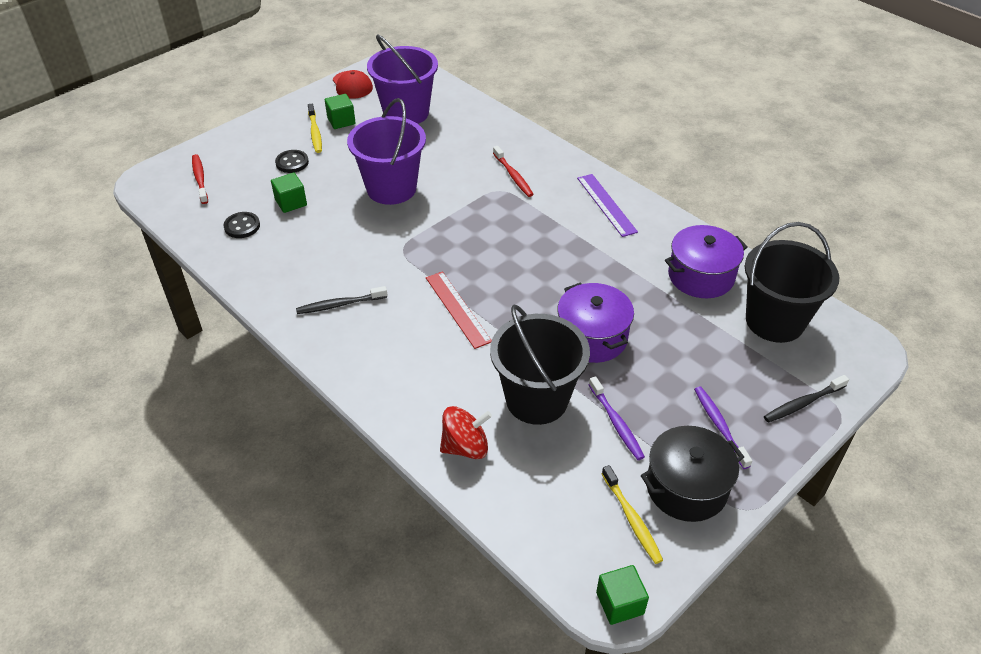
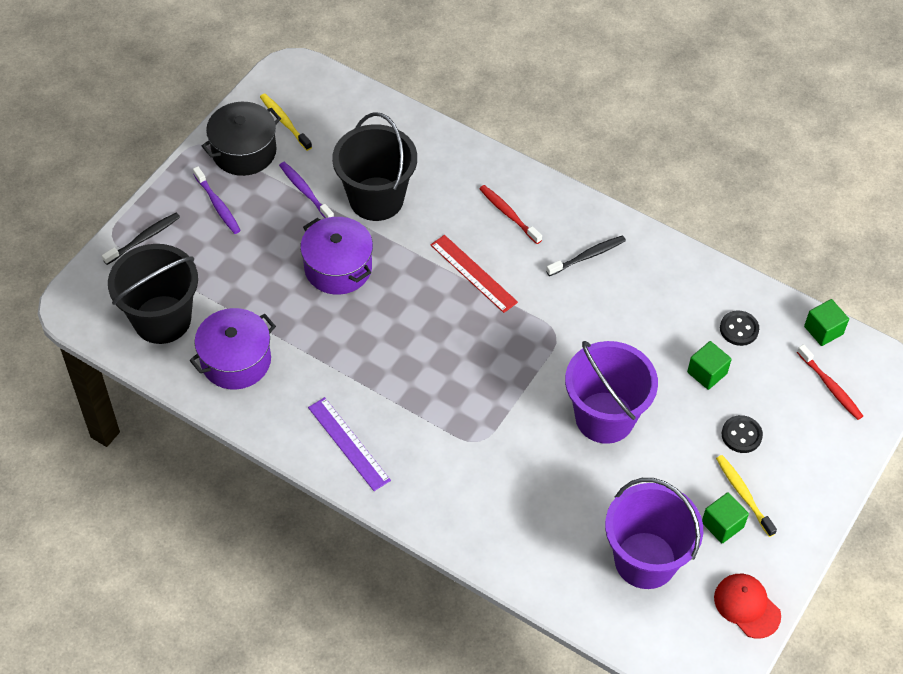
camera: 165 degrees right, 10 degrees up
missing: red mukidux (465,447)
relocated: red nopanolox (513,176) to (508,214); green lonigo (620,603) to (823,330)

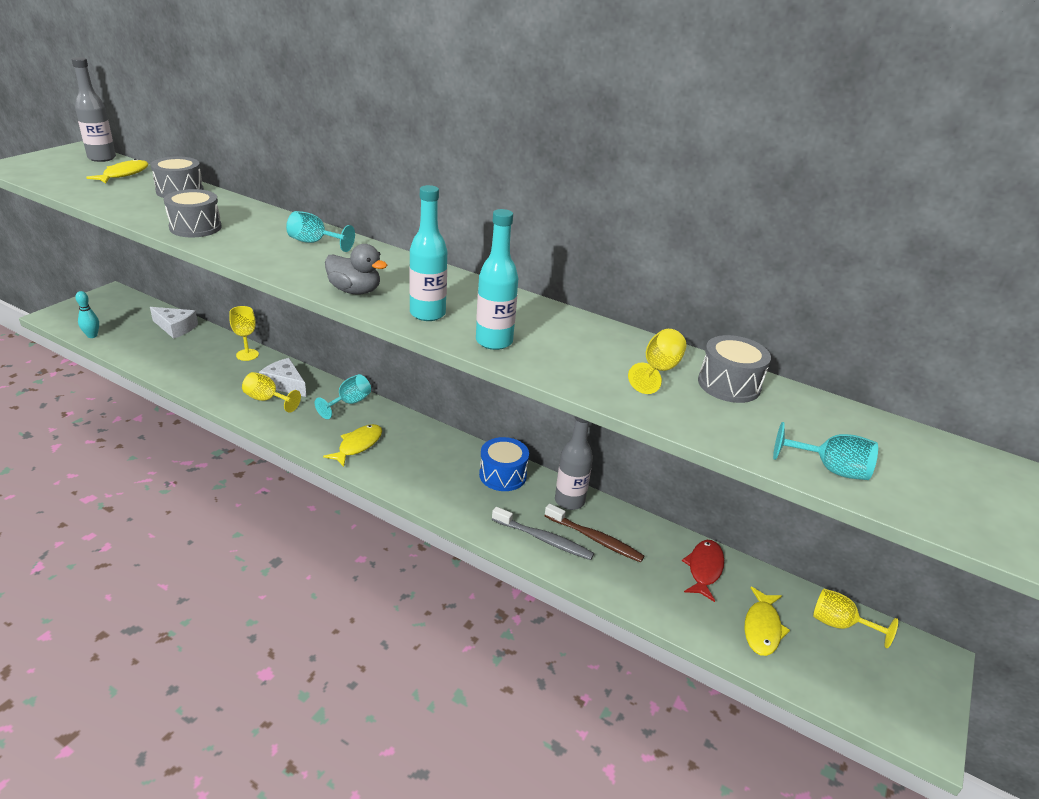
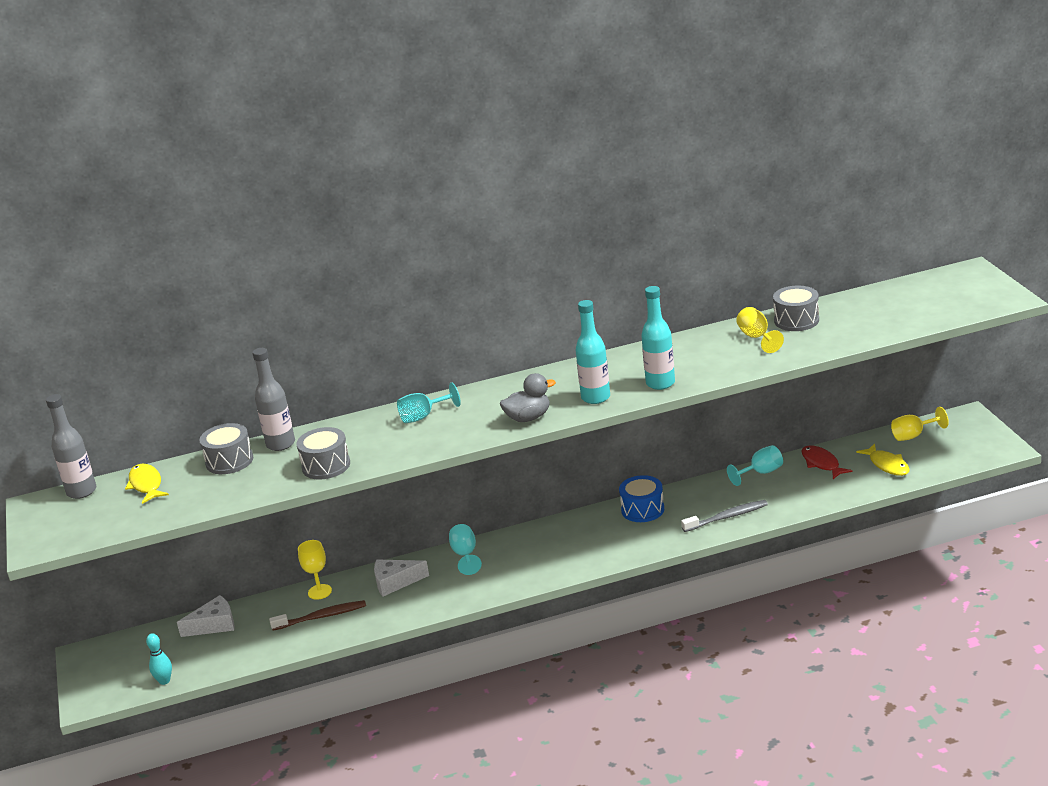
camera: 40 degrees left, 5 degrees down
missing: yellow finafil (267,400); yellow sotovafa (358,445)
relocated: brown nopanolox (595,539) to (321,617); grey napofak (569,501) to (280,444); turquoise finafil (830,469) to (761,473)

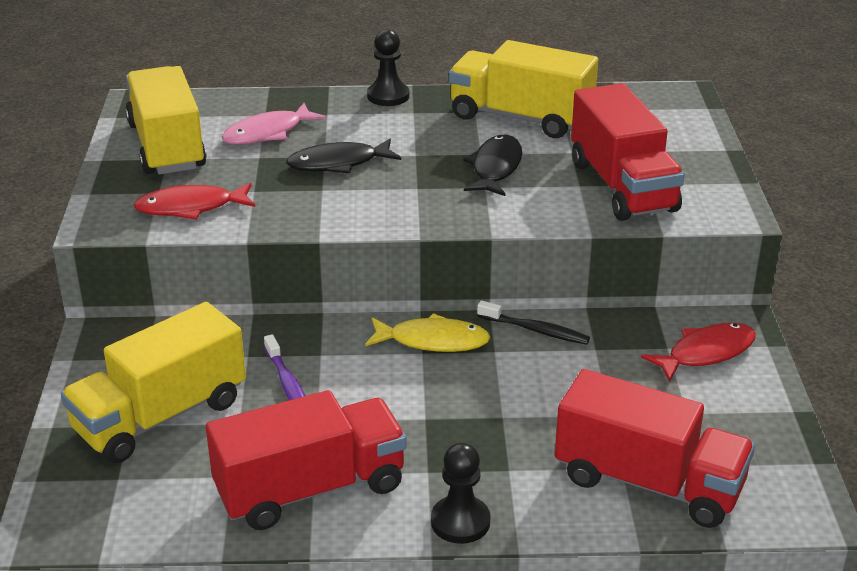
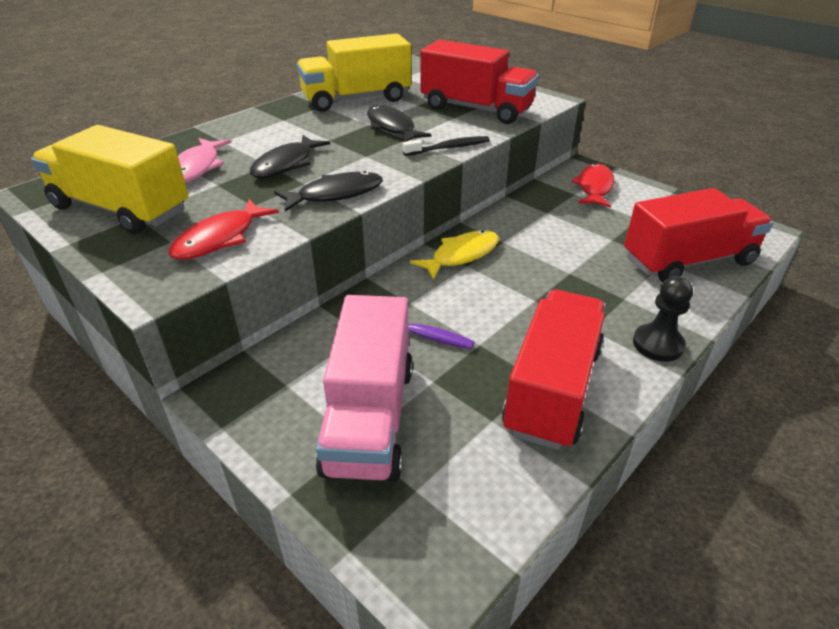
camera: 45 degrees left, 5 degrees up
missing: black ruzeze (388,96)
appeared: black sotovafa (335,194)
relocated: black nopanolox (536,330) to (449,148)
colour: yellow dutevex (160,416) to pink dutevex (369,418)

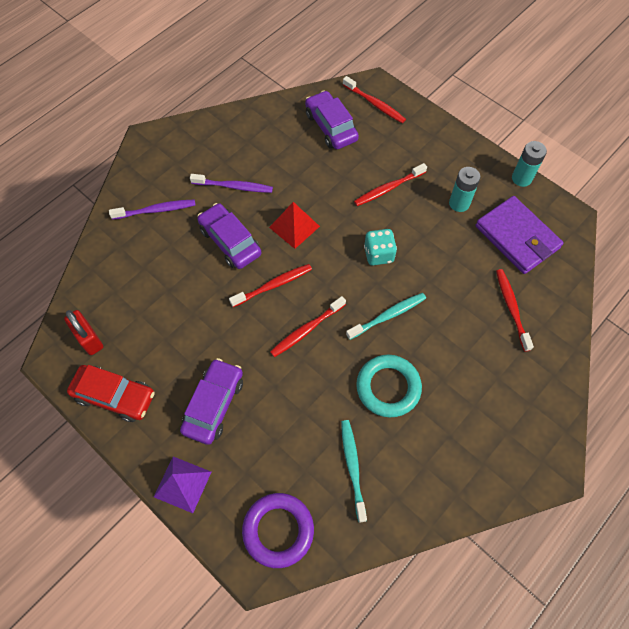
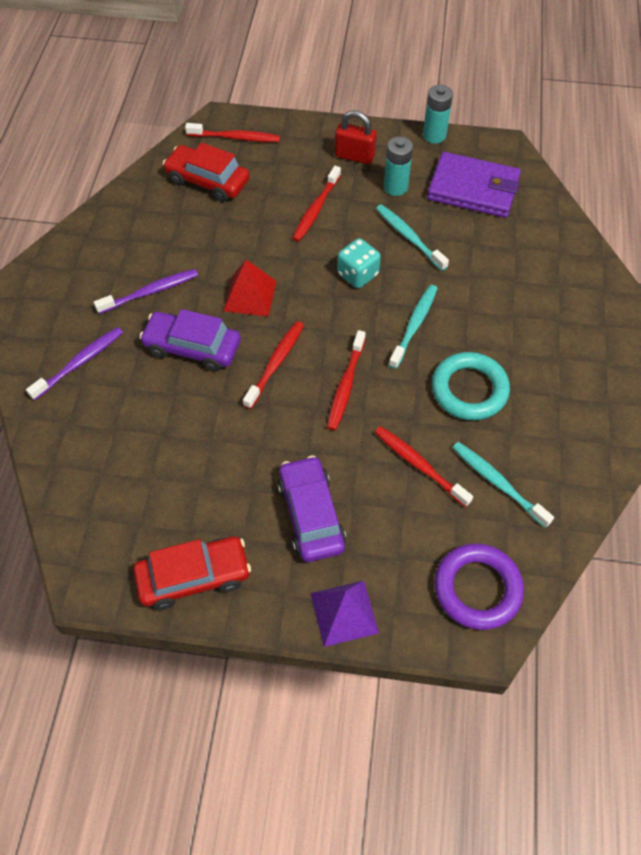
camera: 35 degrees left, 5 degrees down
appeared: turquoise nopanolox (409,237)
relocated: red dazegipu (89,339) to (354,156); red nopanolox (511,308) to (419,465)
colour: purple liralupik (331,127) to red liralupik (207,181)

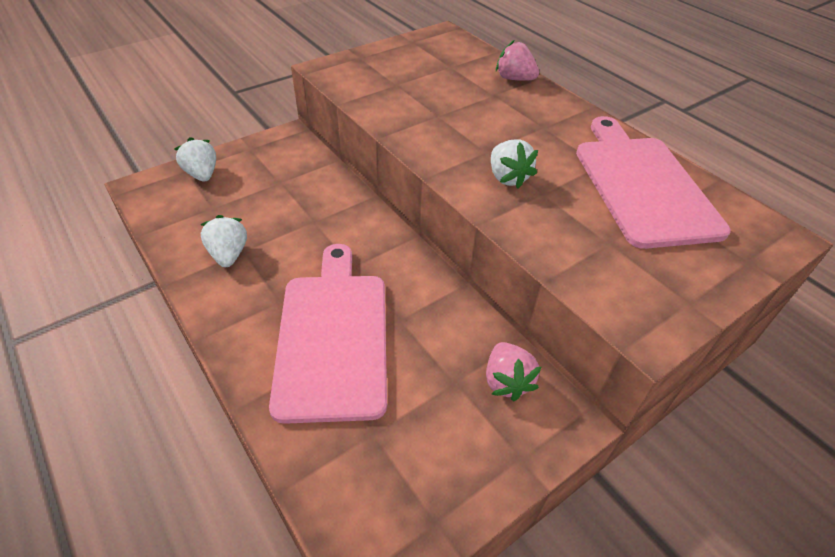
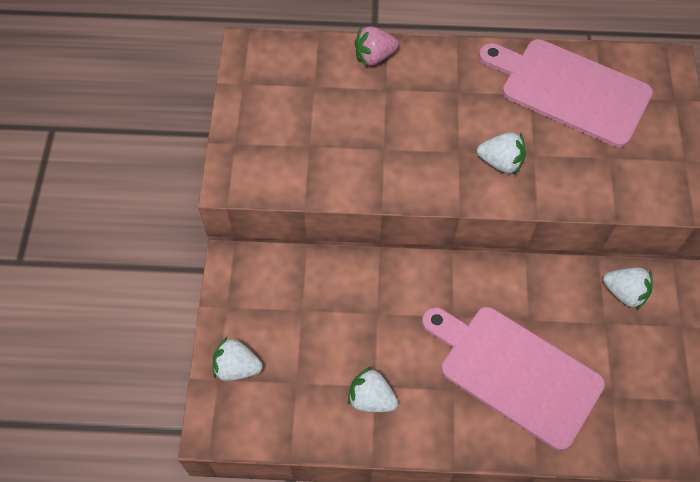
camera: 50 degrees left, 15 degrees up
colour: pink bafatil (507,381) to white bafatil (624,293)

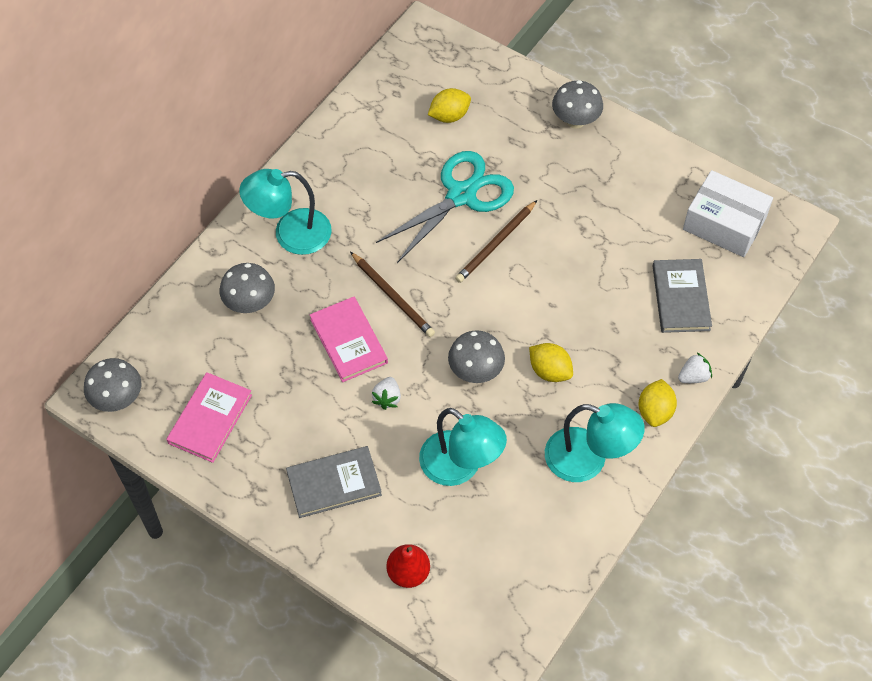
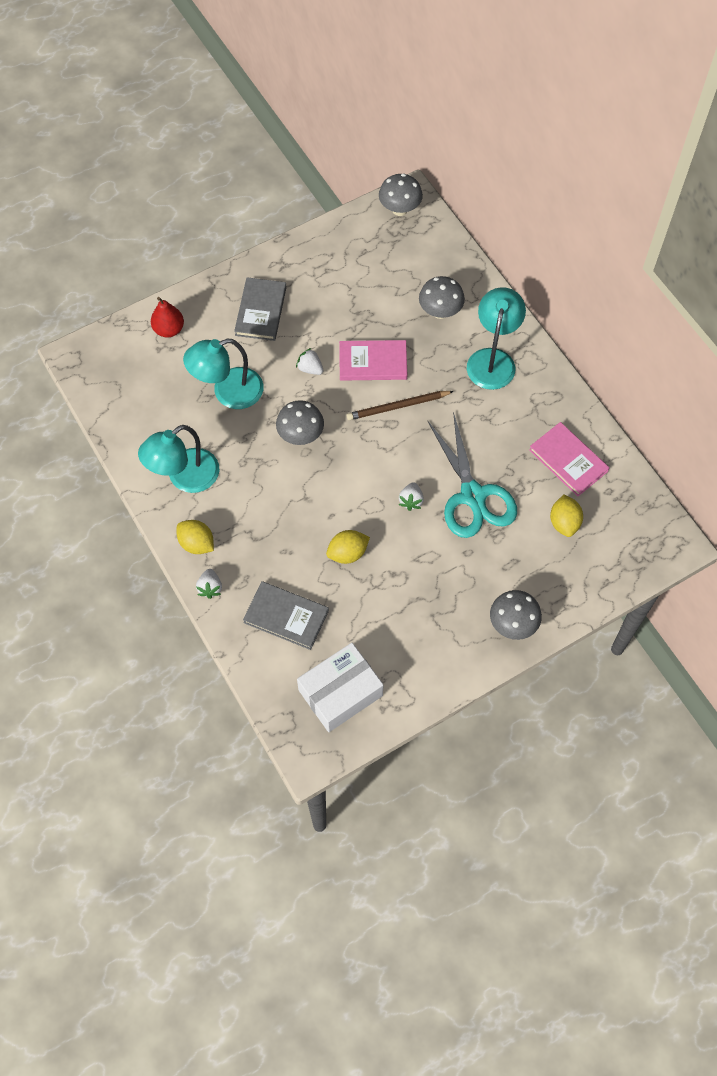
camera: 115 degrees right, 5 degrees up
relocated: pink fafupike (210,419) to (568,460); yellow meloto (549,371) to (347,553)
exchanged: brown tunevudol (496,243) to white bafatil (411,501)

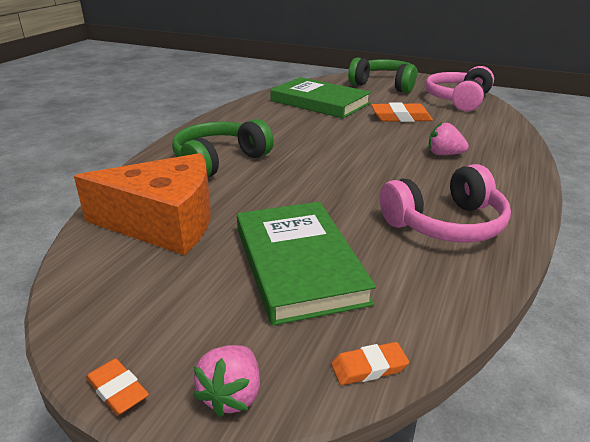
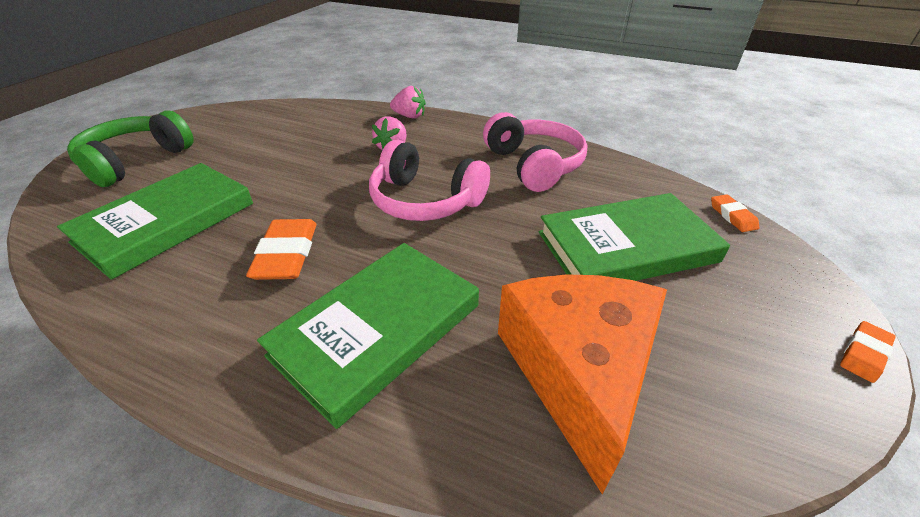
camera: 90 degrees left, 10 degrees up
relocated: pink bafatil (232,395) to (409,116); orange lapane (401,117) to (286,254); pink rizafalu (458,100) to (425,201)
exchanged: green rizafalu (219,161) to green fafupike (377,330)

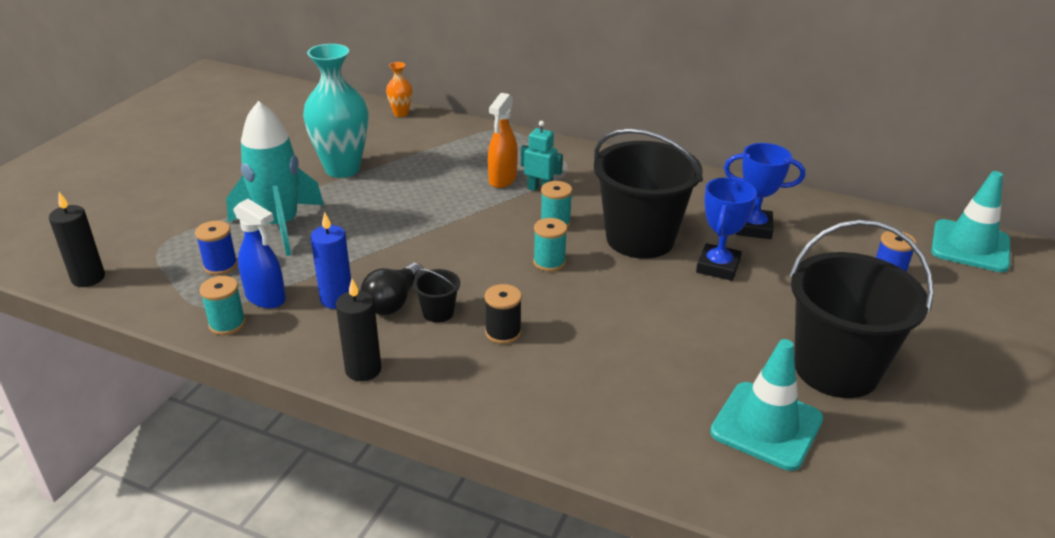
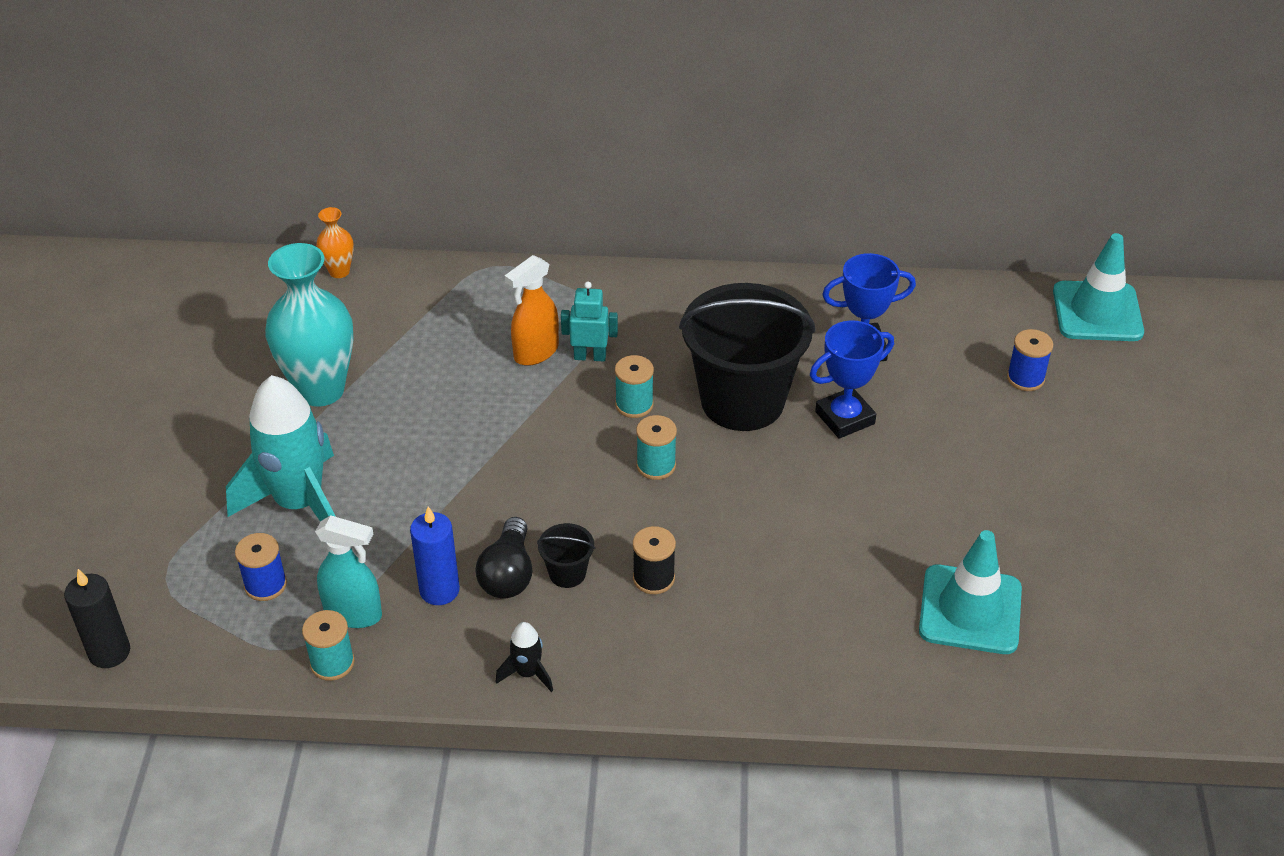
camera: 20 degrees left, 10 degrees up
missing: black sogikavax (836,369)
exchanged: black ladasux (363,369) to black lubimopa (527,673)
colour: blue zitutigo (266,298) to turquoise zitutigo (354,614)
spun: orange zitutigo (502,179) = (535,352) 45 degrees clockwise; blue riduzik (718,267) = (845,418) 60 degrees clockwise

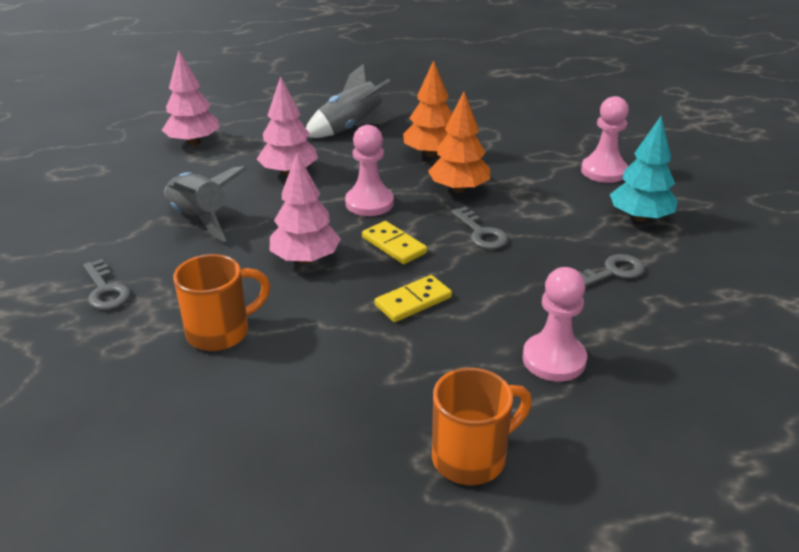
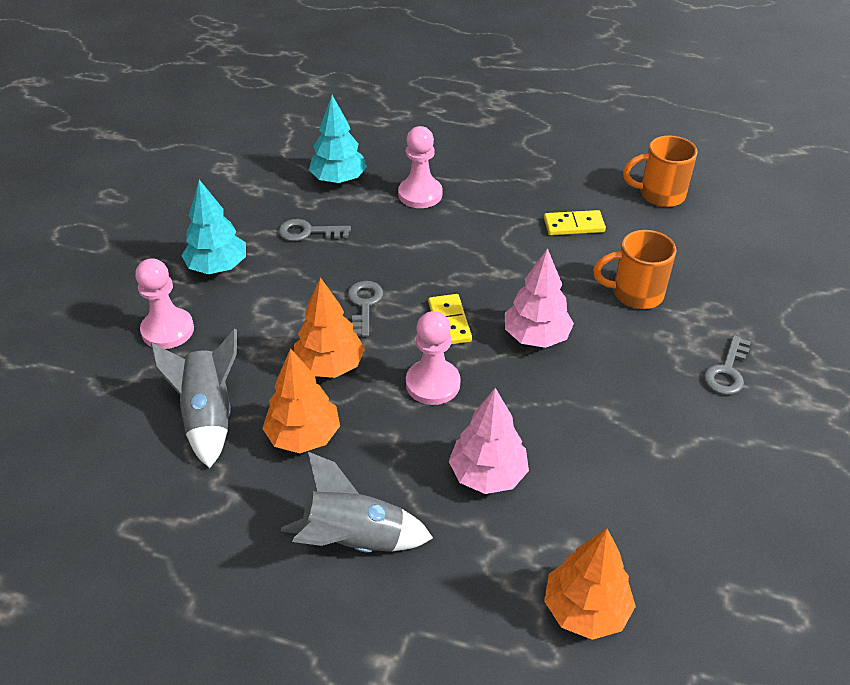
camera: 150 degrees left, 10 degrees up
appeared: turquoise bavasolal (339,180)
relocated: grey lubimopa (200,219) to (208,415); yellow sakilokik (413,301) to (574,225); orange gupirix (471,457) to (660,195)
colour: pink bavasolal (194,142) to orange bavasolal (585,609)
spun: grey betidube (105,290) = (727,371) 150 degrees counterclockwise

